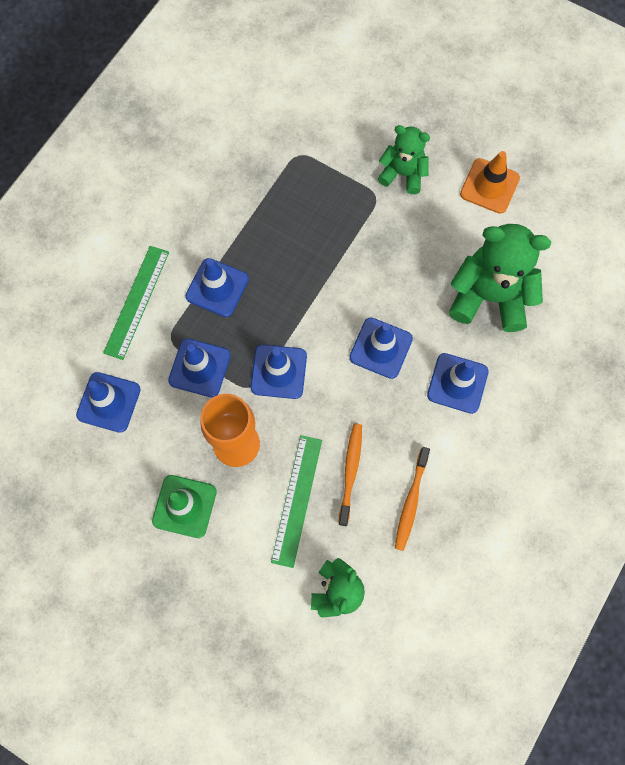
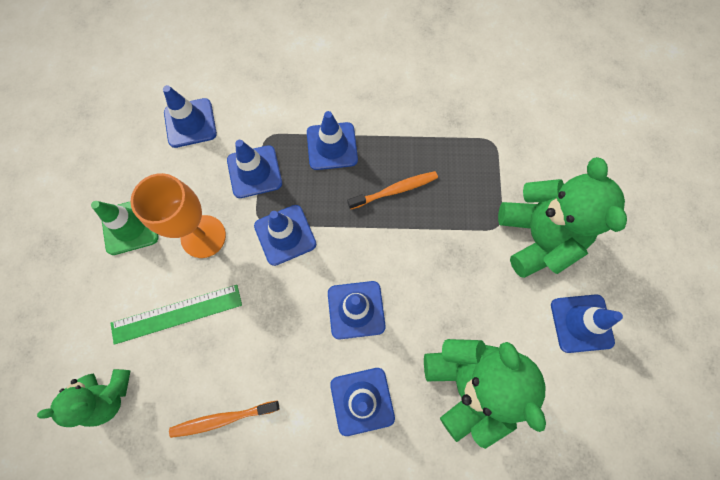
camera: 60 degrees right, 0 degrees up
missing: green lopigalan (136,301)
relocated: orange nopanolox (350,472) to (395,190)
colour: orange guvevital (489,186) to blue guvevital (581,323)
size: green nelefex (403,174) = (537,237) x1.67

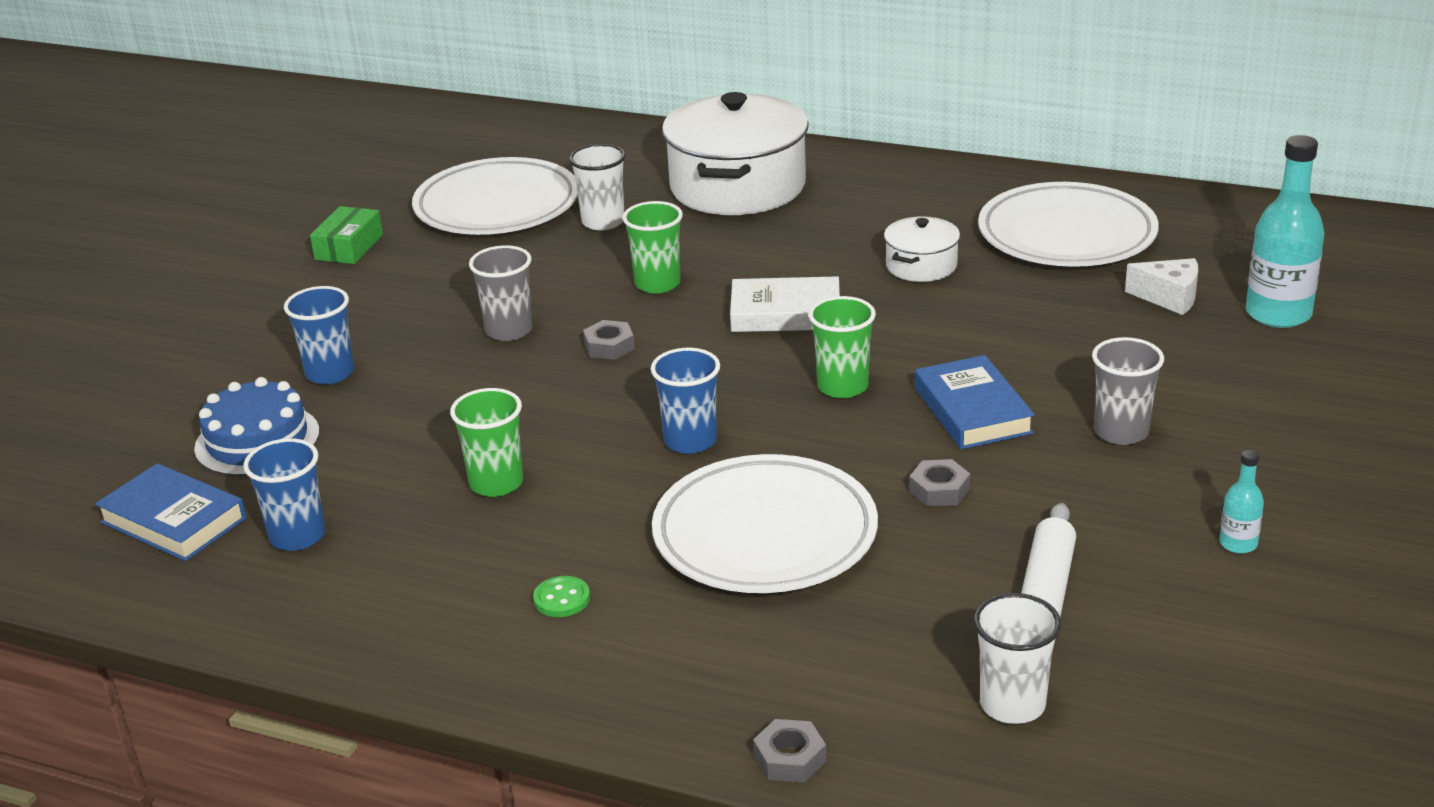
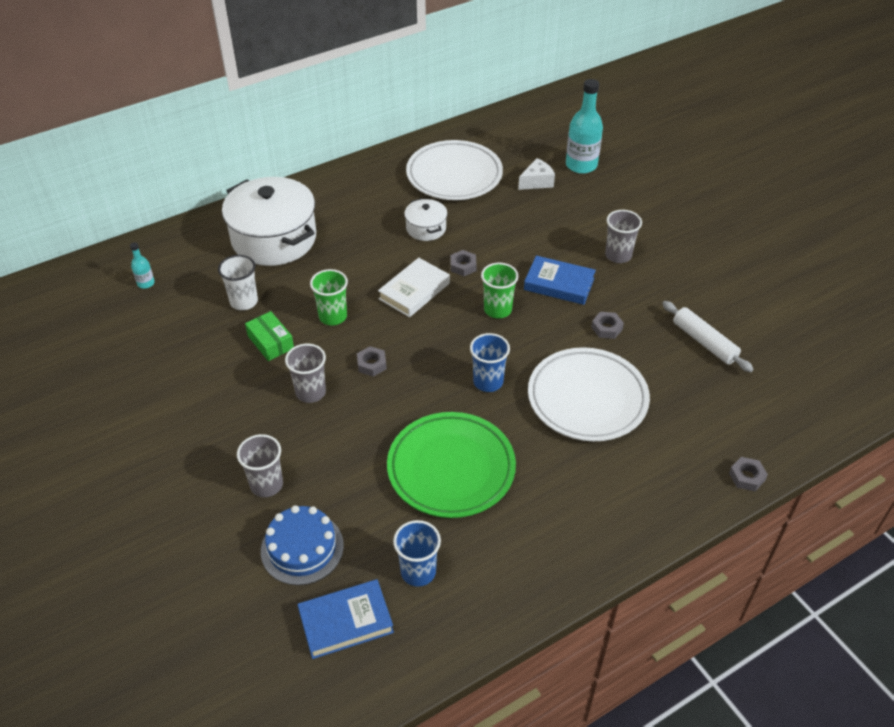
camera: 55 degrees left, 15 degrees up
missing: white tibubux (497,206); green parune (561,599); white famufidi (1012,704)
appeared: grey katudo (463,266)
relocated: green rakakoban (349,247) to (270,342); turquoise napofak (1238,544) to (146,283)
exchanged: green famufidi (496,483) to green tibubux (451,468)
colour: blue famufidi (330,373) to grey famufidi (266,485)

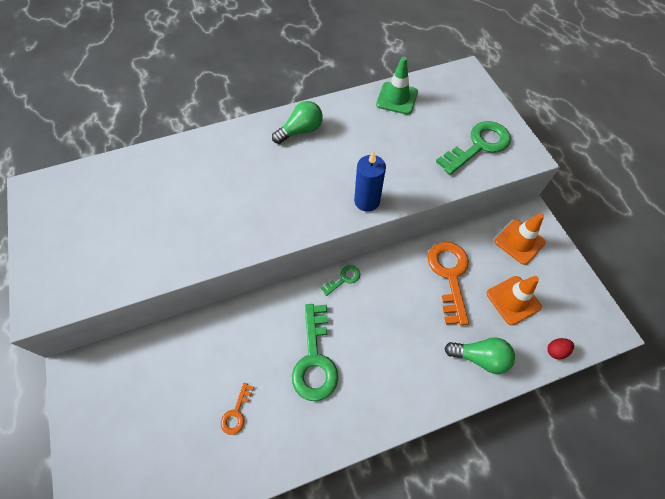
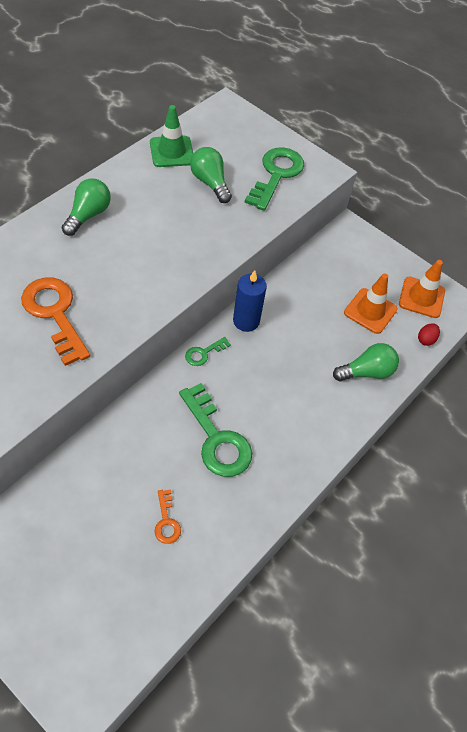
camera: 35 degrees left, 5 degrees down
appeared: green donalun (210,182)
relocated: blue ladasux (367,201) to (246,321); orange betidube (449,275) to (55,314); orange guvevital (519,242) to (421,297)
spun: green betidube (344,279) = (203,353) 150 degrees counterclockwise

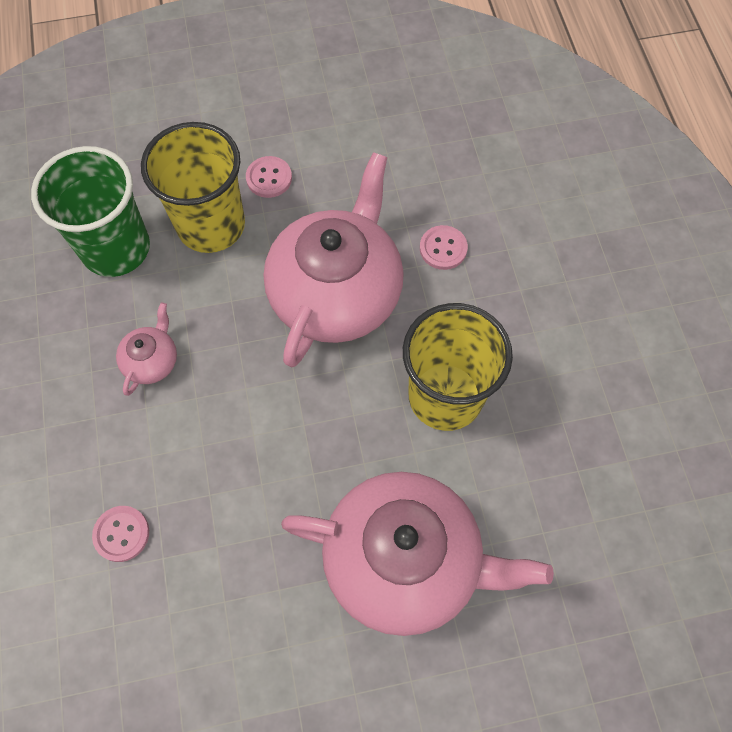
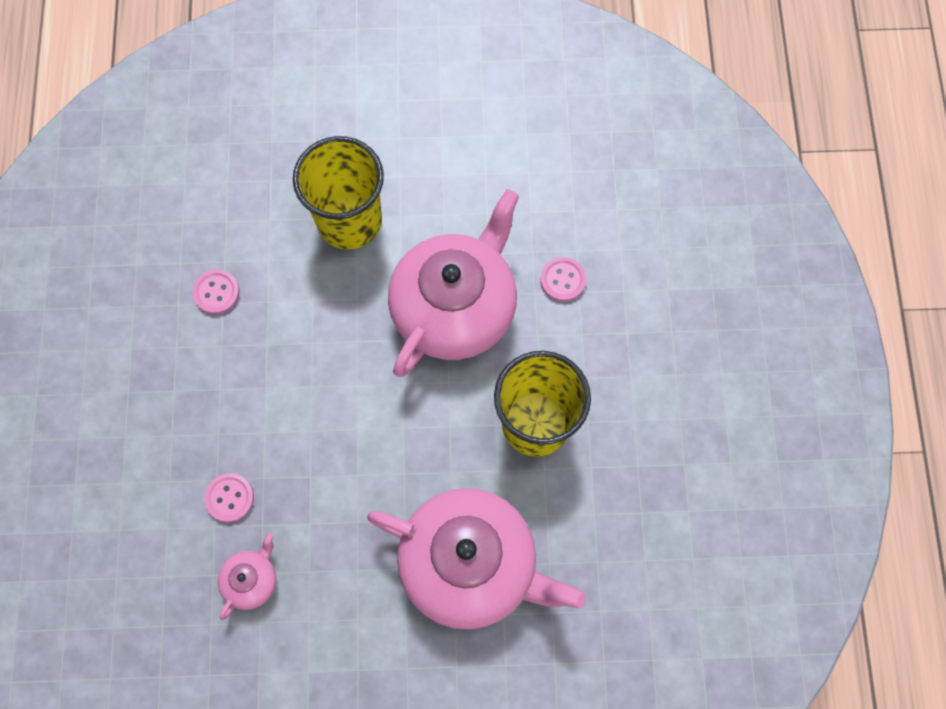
camera: 10 degrees right, 5 degrees up
missing: green famufidi (116,248)
relocated: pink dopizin (152,361) to (251,580); pink parune (269,178) to (216,292)

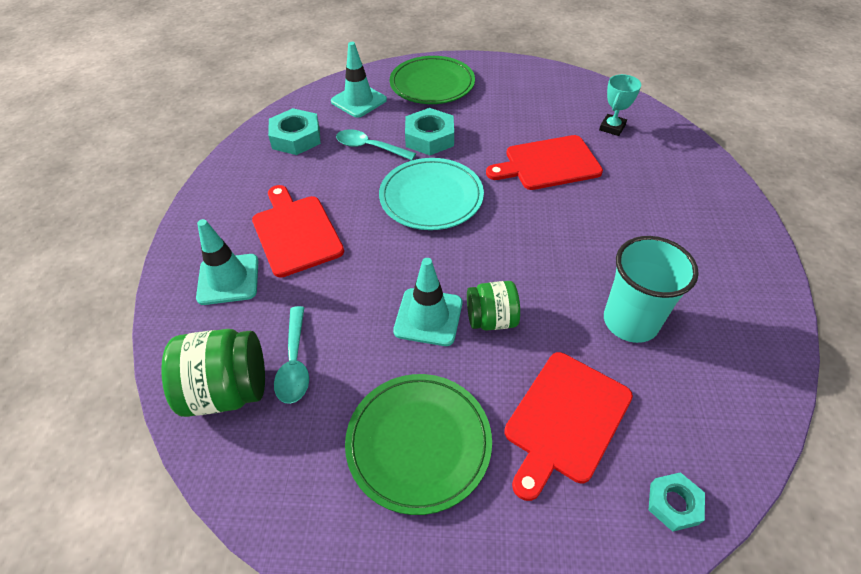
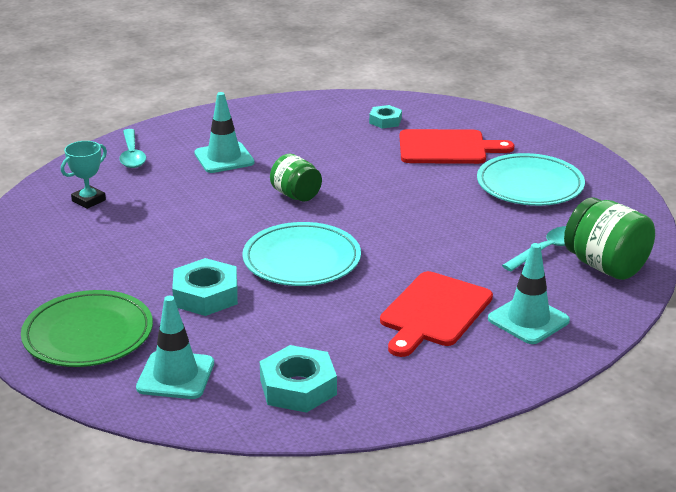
camera: 125 degrees left, 20 degrees down
missing: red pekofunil (548,164); turquoise famufidi (630,321)
relocated: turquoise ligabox (369,147) to (132,155); turquoise guvevital (428,317) to (224,158); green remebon (491,319) to (296,195); turquoise katudo (673,504) to (385,121)
colour: green tibubux (418,443) to turquoise tibubux (530,185)
spun: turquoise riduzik (612,127) = (88,200) 45 degrees counterclockwise

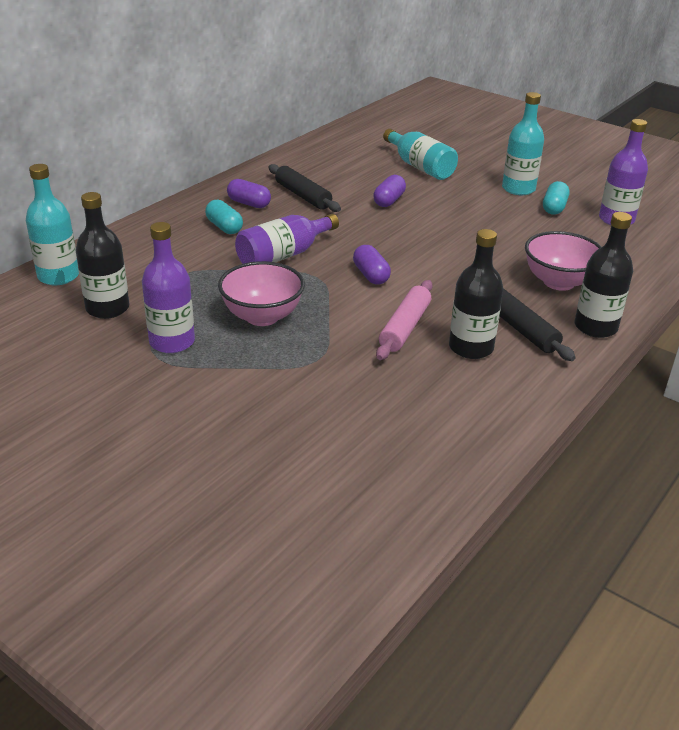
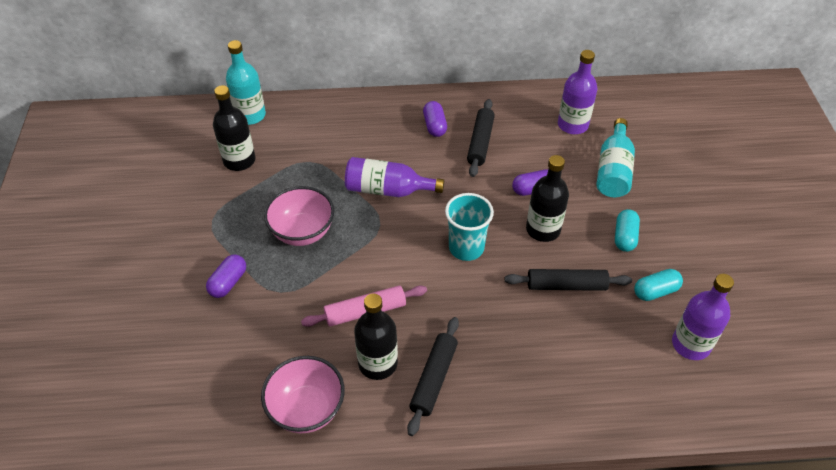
camera: 50 degrees right, 15 degrees up
missing: turquoise napofak (518,189)
appeared: turquoise famufidi (466,248); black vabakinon (566,285)
relocated: purple napofak (172,342) to (572,125); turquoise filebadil (224,227) to (624,237); purple filebadil (371,275) to (228,282); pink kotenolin (558,282) to (307,409); black napofak (595,327) to (543,229)

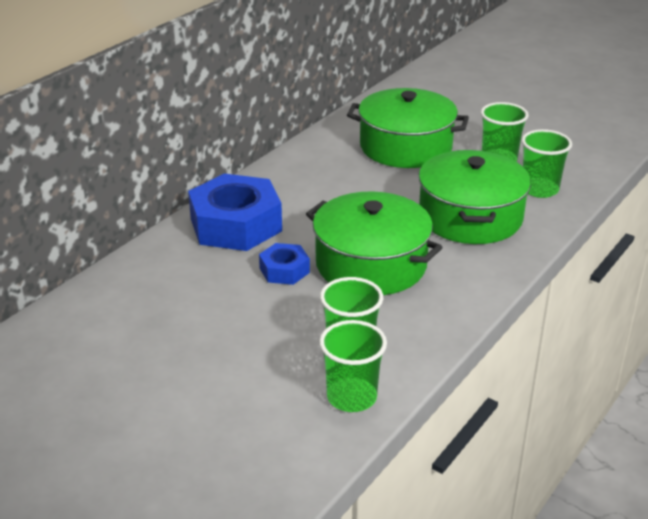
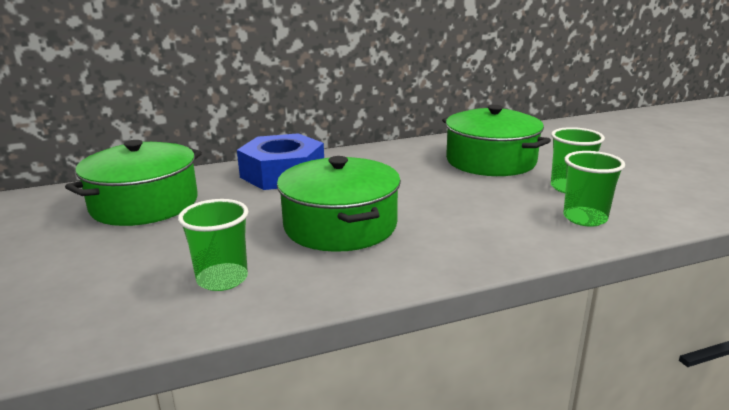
camera: 35 degrees right, 10 degrees down
missing: blue katudo (284,270); green famufidi (351,397)
relocated: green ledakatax (470,217) to (144,204)

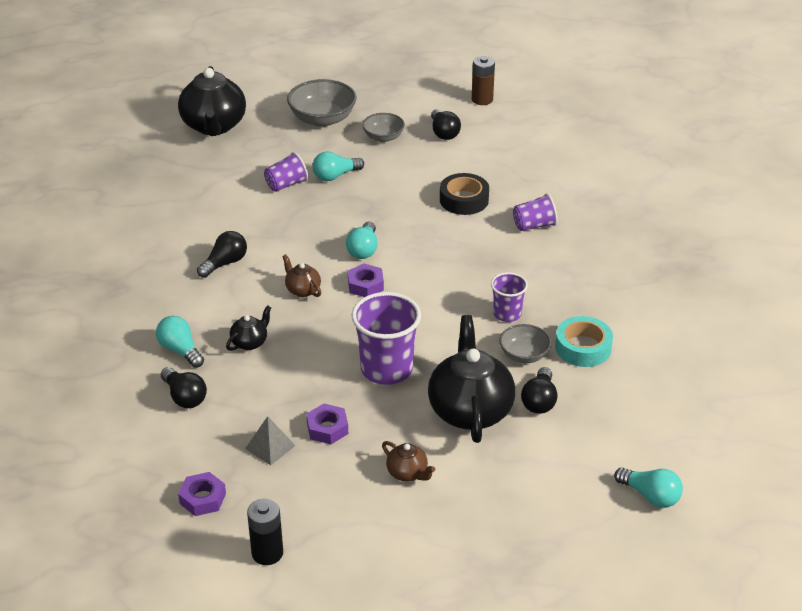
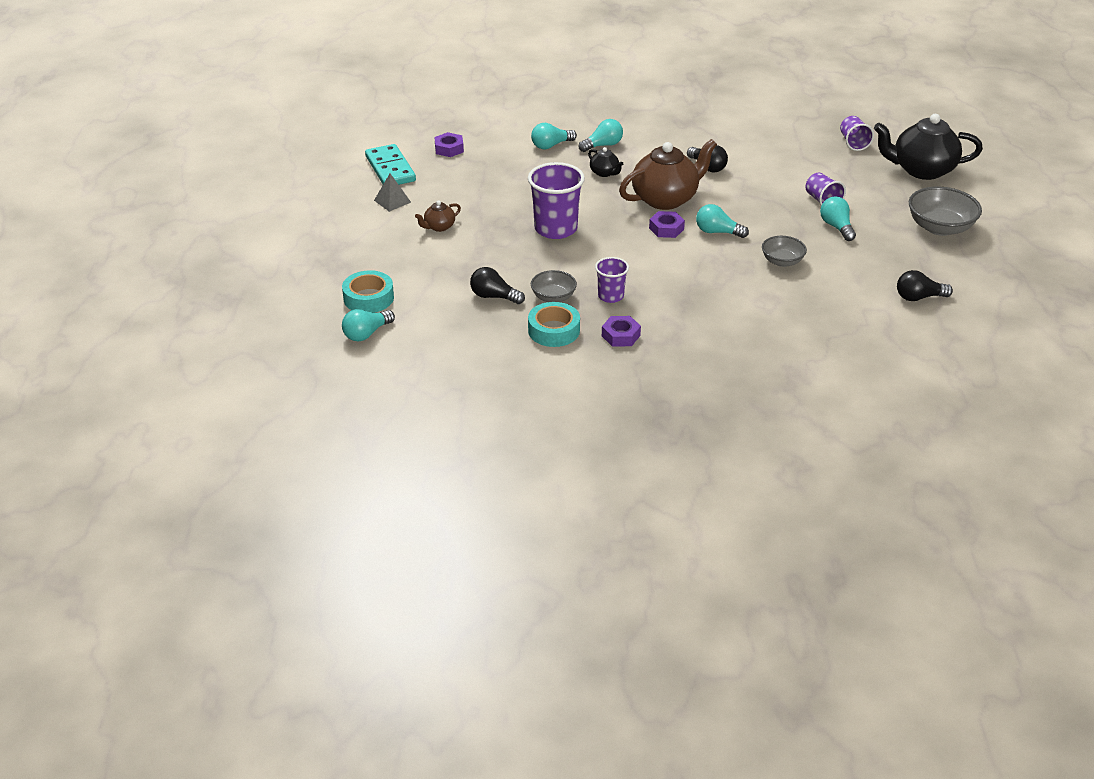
camera: 100 degrees right, 0 degrees up
missing: black dopizin (470,410); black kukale (464,200); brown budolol (482,99)
appeared: turquoise kukale (368,298)
relocated: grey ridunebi (270,447) to (392,201); purple katudo (327,428) to (621,335); grey kotenolin (383,137) to (782,261); purple famufidi (534,225) to (853,143)
exchanged: black budolol (267,553) to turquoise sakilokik (390,169)
colour: black donalun (184,397) to turquoise donalun (551,145)
size: brown dopizin (302,290) = (665,199) x2.19

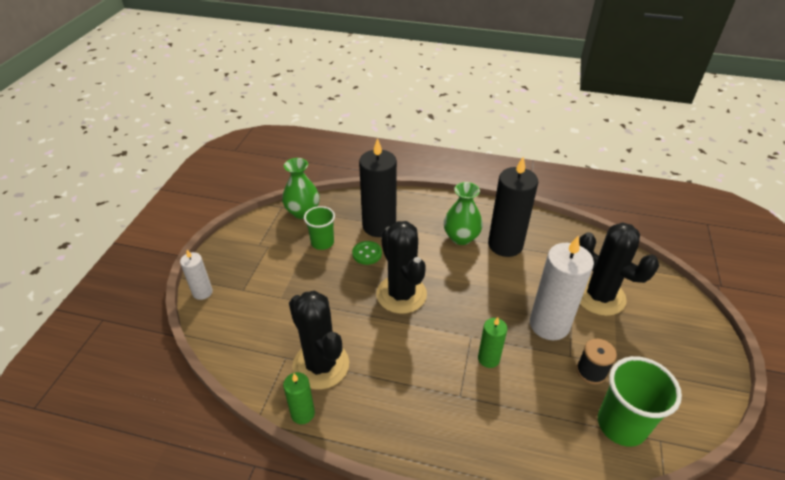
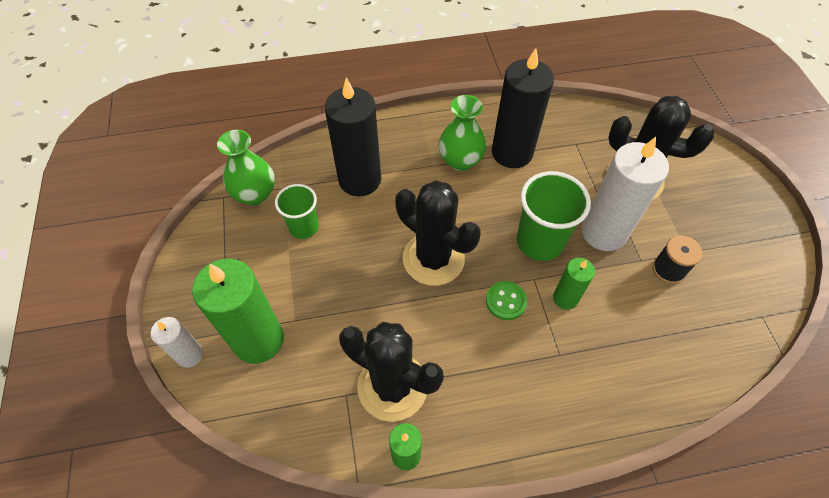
camera: 25 degrees left, 15 degrees up
appeared: green ladasux (258,340)
relocated: green parune (367,254) to (506,301); green famufidi (621,425) to (539,241)

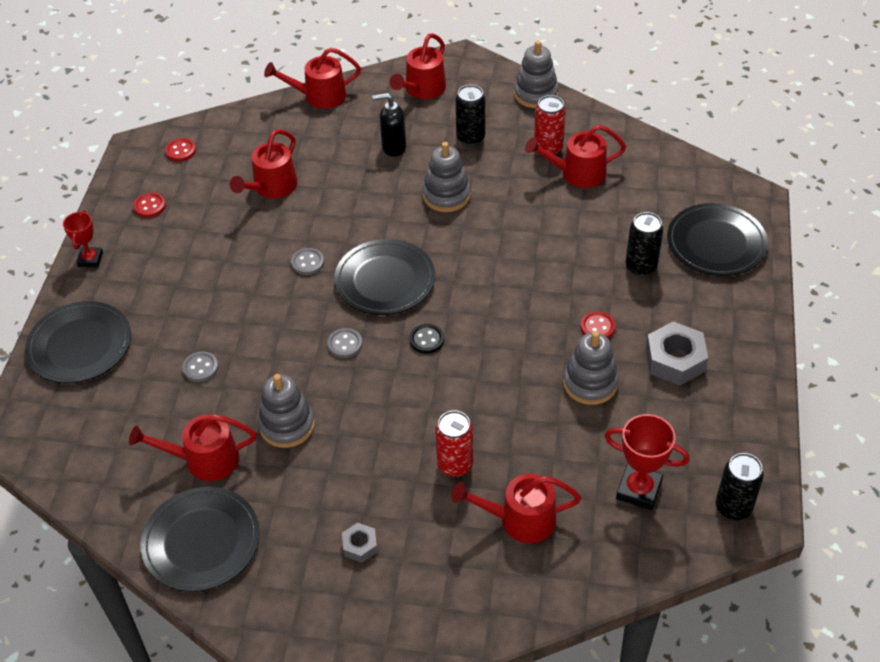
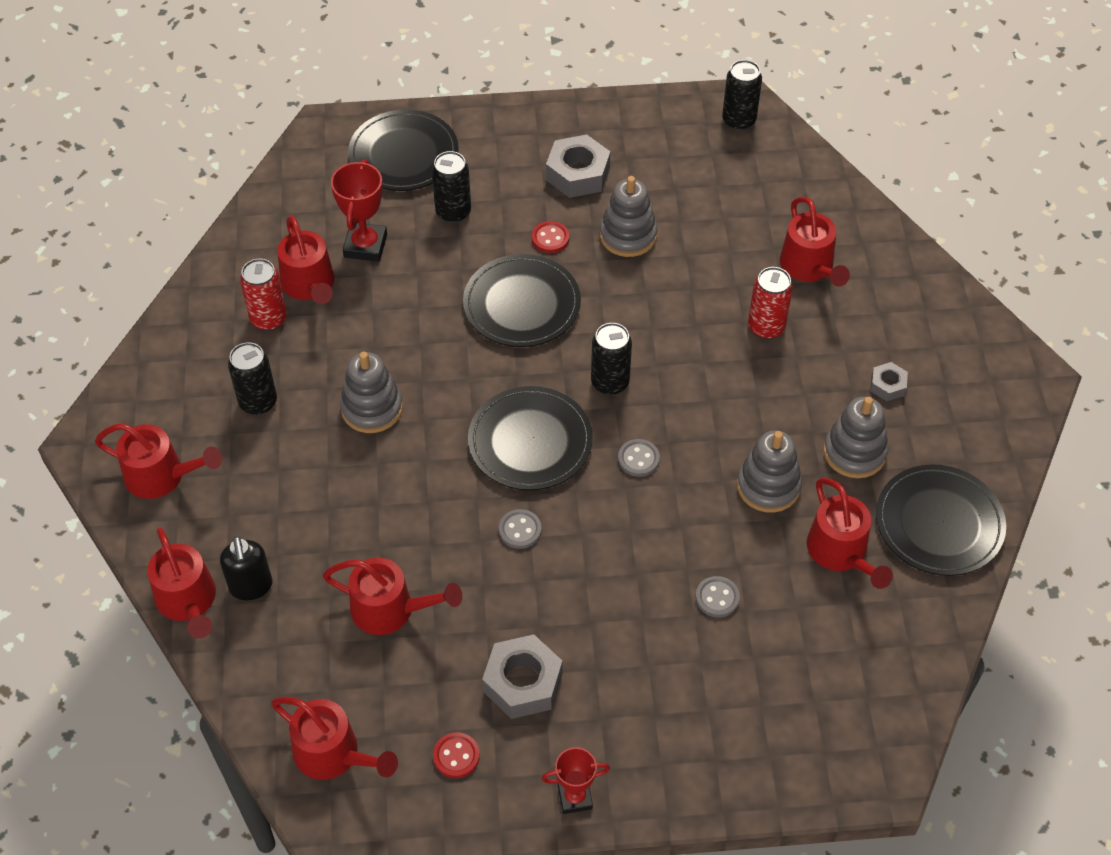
camera: 105 degrees left, 5 degrees up
appeared: grey katudo (522,682)
relocated: black tibubux (80,345) to (522,304); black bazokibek (393,147) to (251,587); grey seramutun (535,94) to (854,452); red riduzik (639,490) to (365,246)
exchanged: red parune (181,151) to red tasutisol (333,754); black parune (426,340) to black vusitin (610,383)

